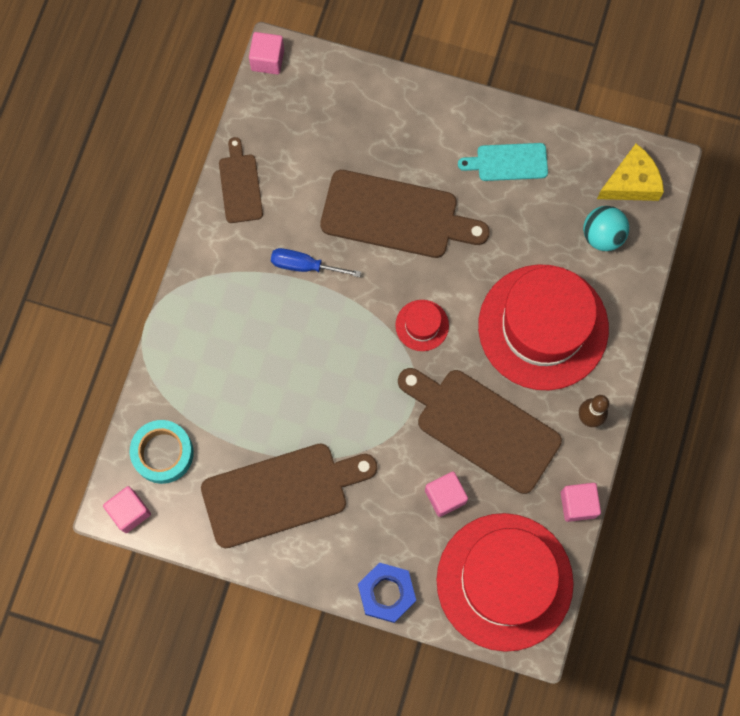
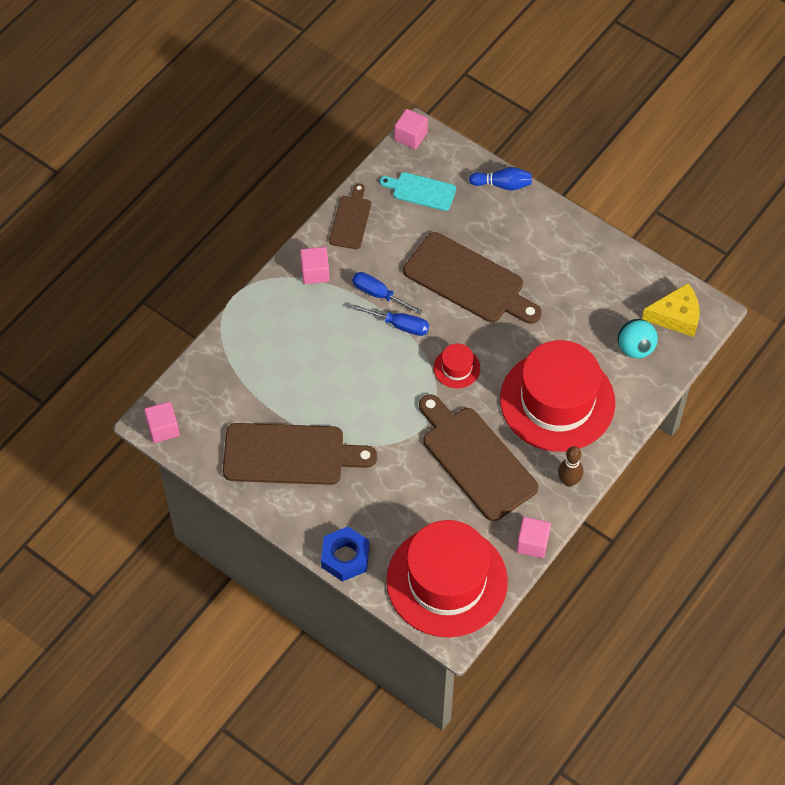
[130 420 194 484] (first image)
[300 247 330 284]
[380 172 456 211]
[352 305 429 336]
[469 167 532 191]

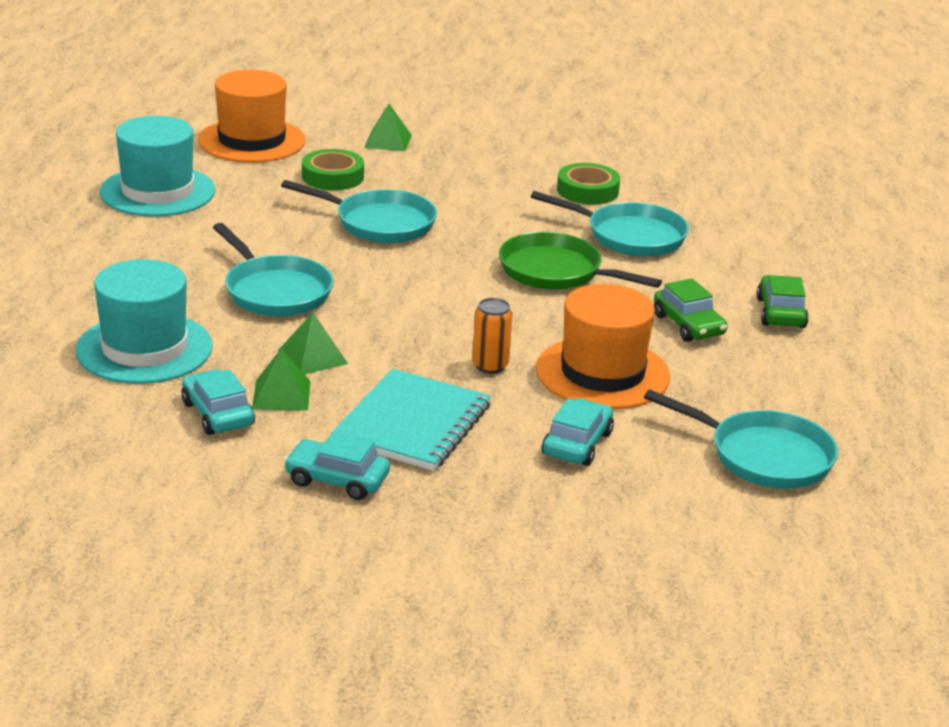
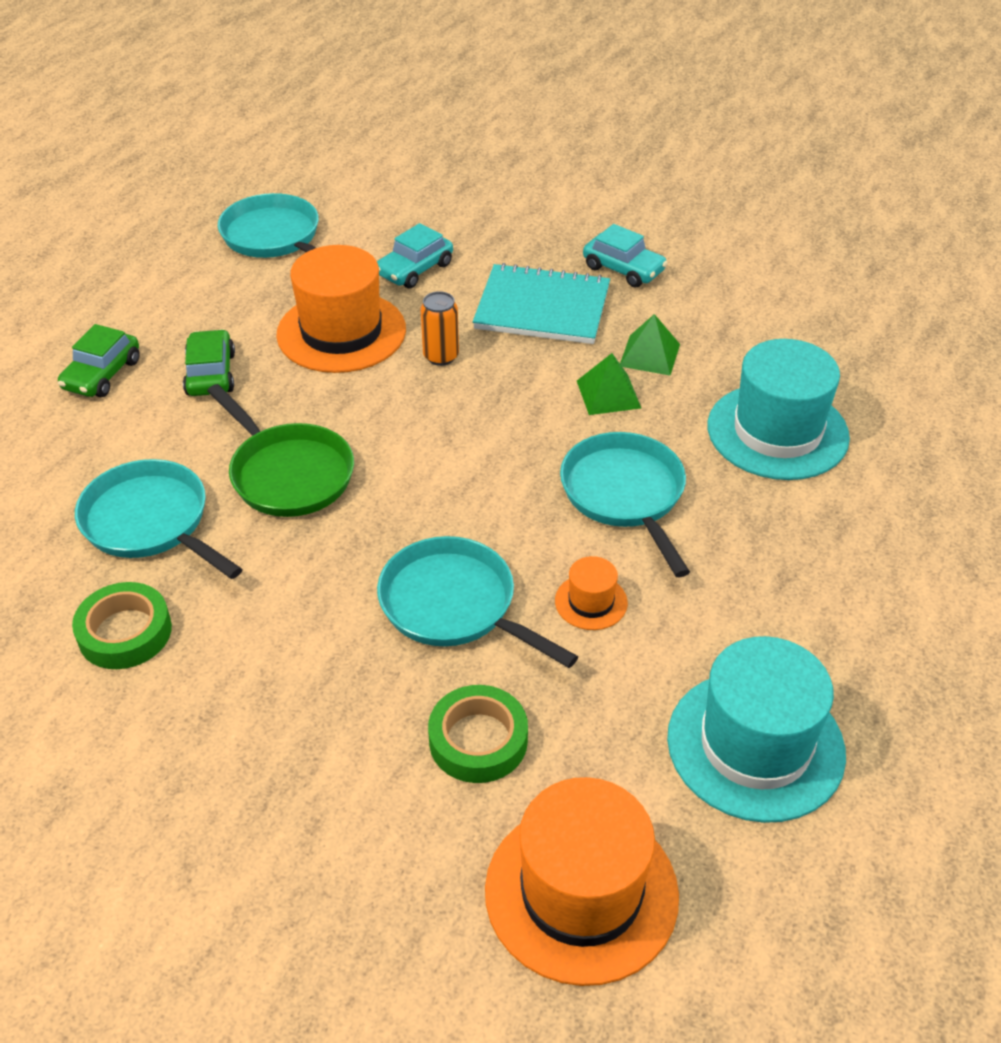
[181 369 255 435] (first image)
[473 263 610 344]
[364 104 412 152] (first image)
[555 556 628 630]

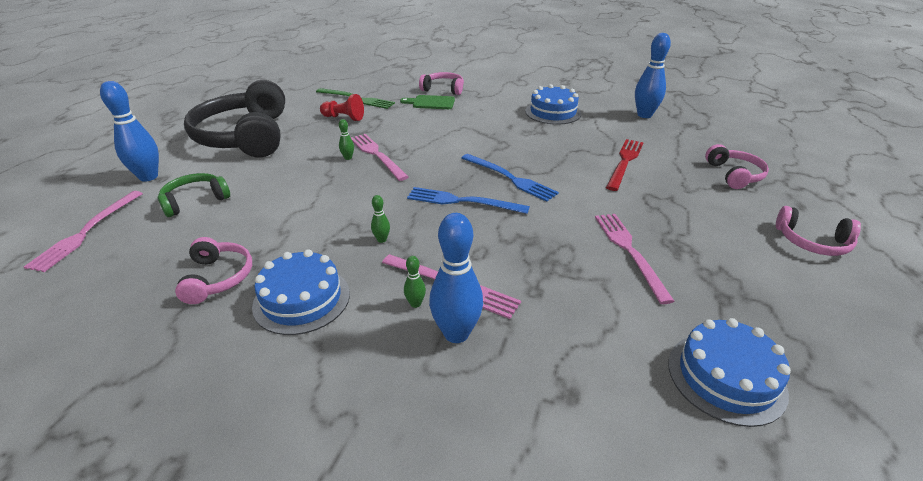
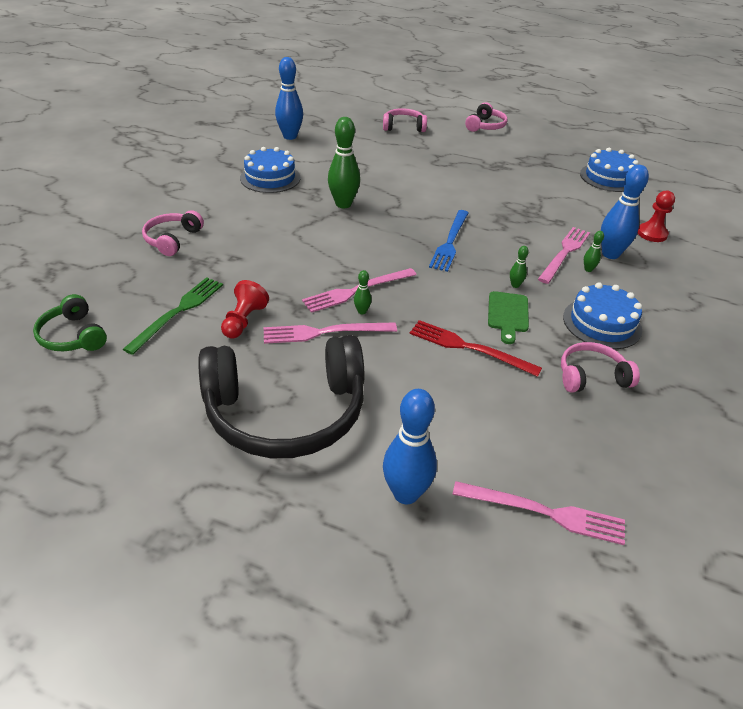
[33 294 107 351]
[488 291 529 344]
[462 154 559 202] (first image)
[264 322 397 344]
[410 320 542 377]
[328 117 360 208]
[638 191 675 242]

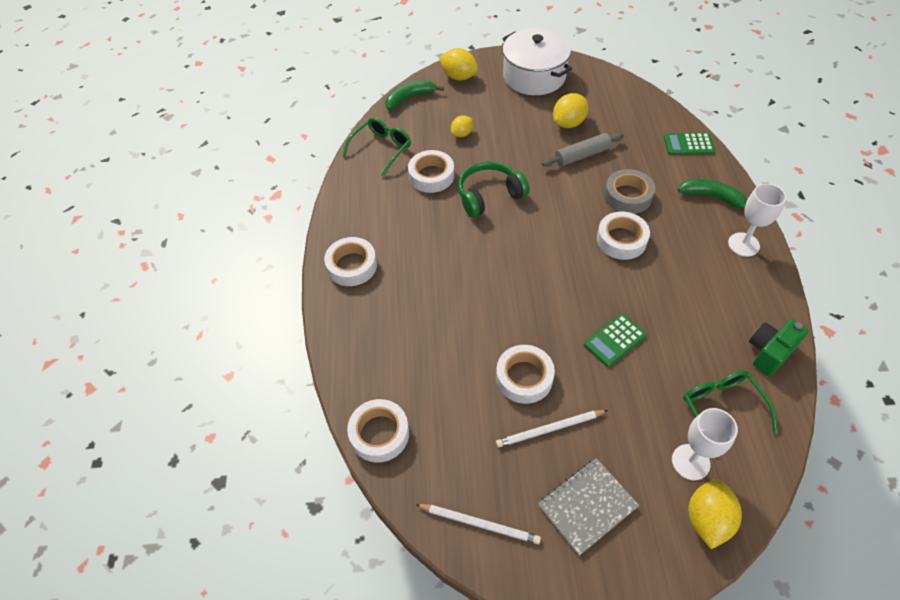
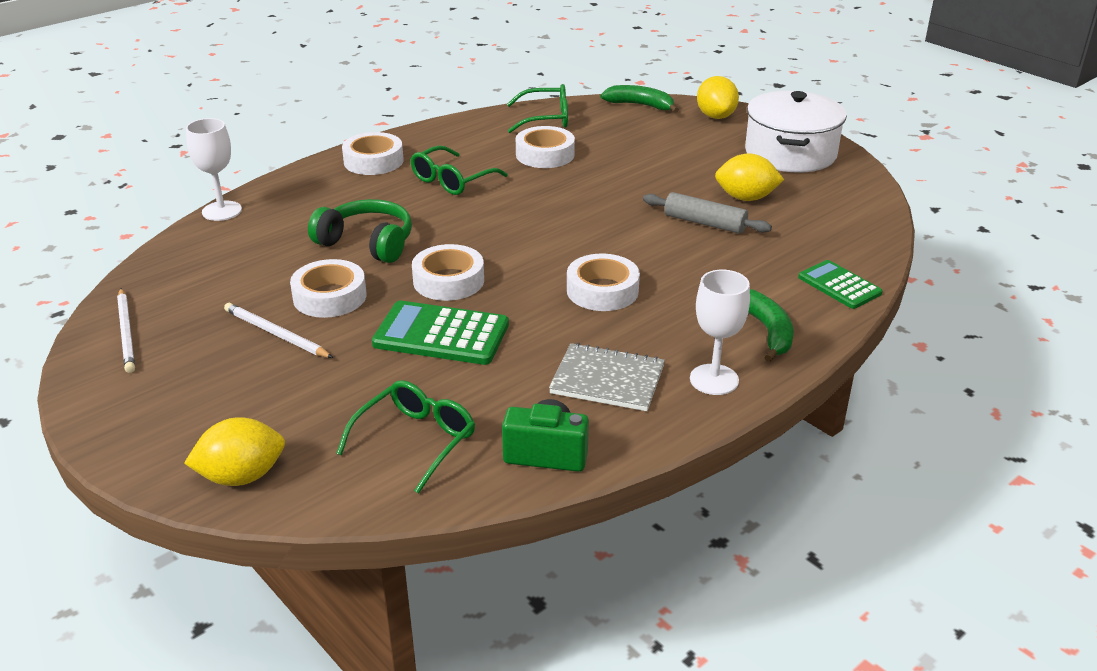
[412 244 484 301]
[451 115 473 137] (first image)
[308 199 412 263]
[549 343 665 411]
[372 301 509 365]
[604 169 655 214] (first image)
[186 118 242 221]
[411 146 508 195]

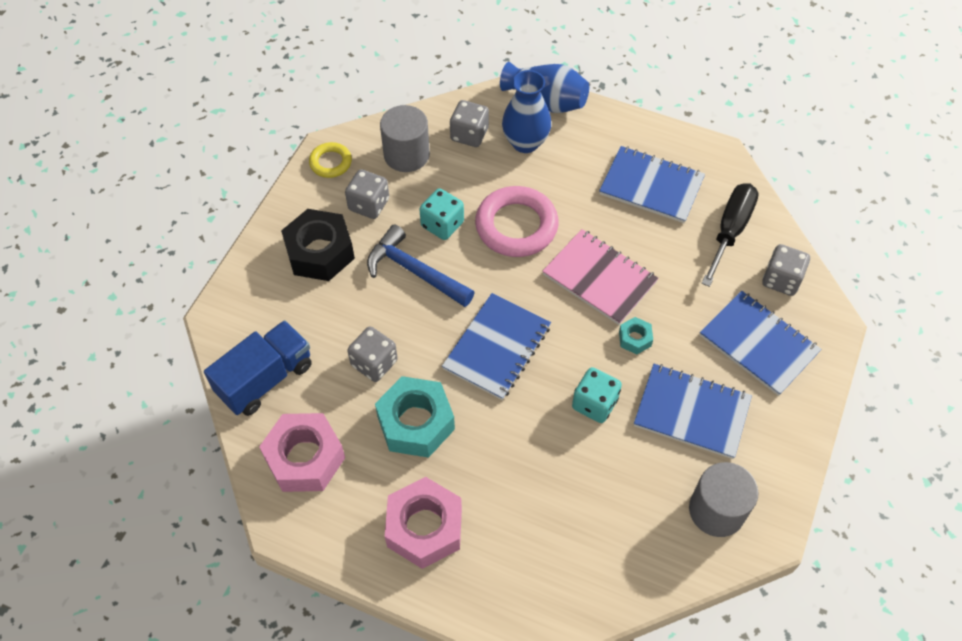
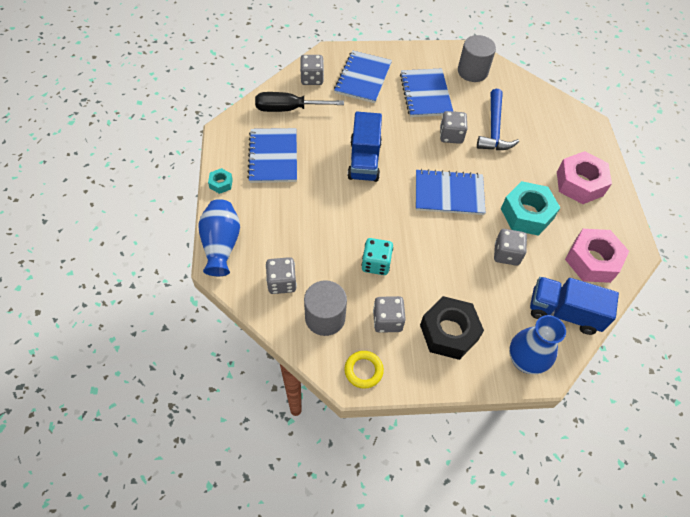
[477 89 519 150]
[475 186 559 257] (first image)
[509 315 566 374]
[347 112 382 182]
[440 111 468 144]
[208 168 233 194]

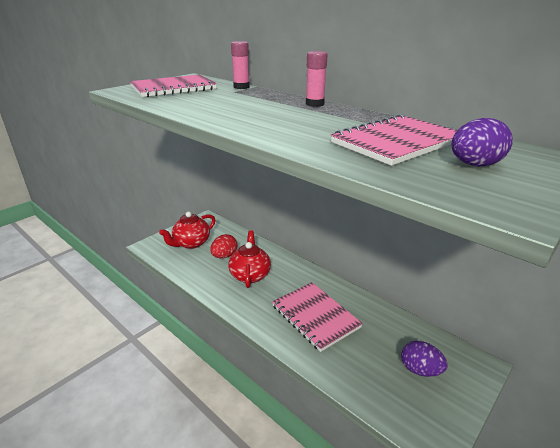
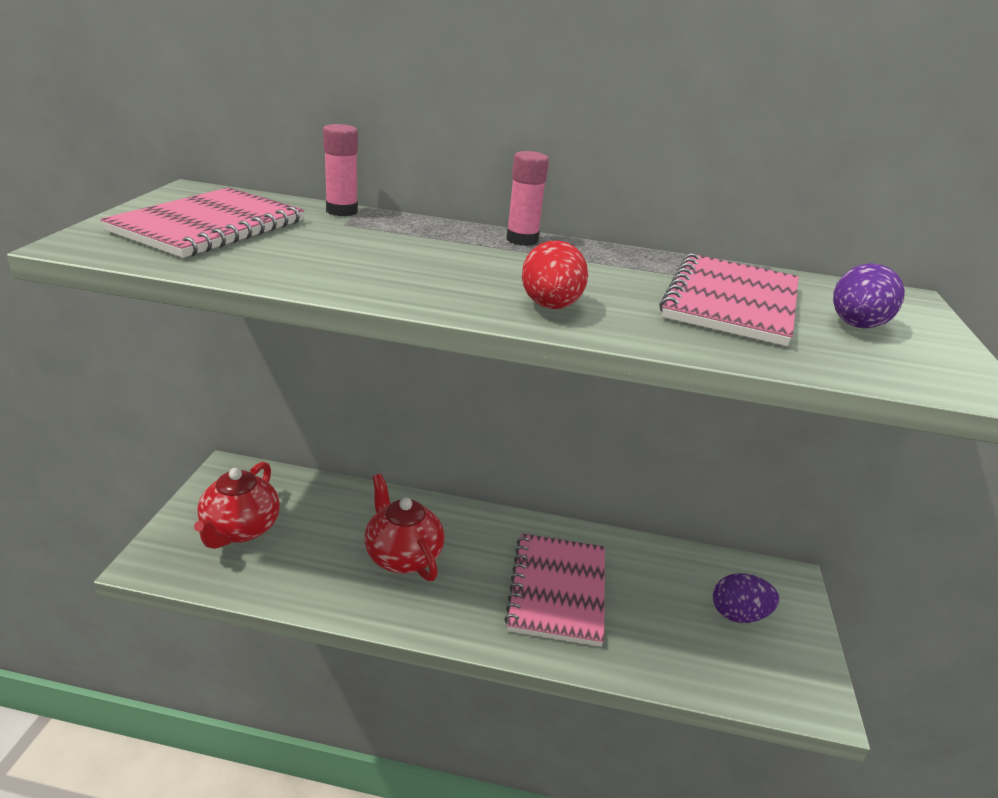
[522 241 588 309]
[504 534 605 647]

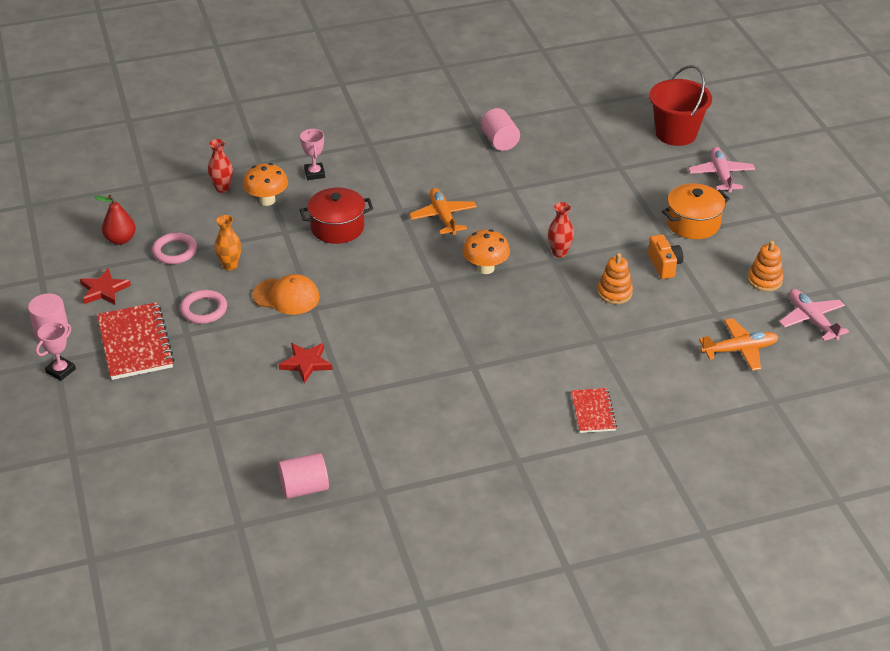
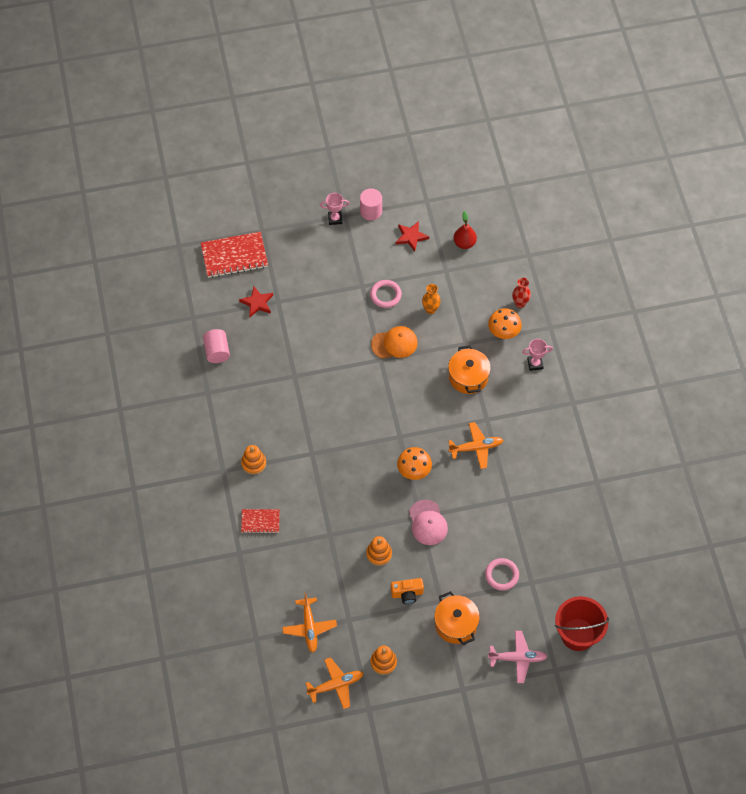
[320 193 350 225]
[201 232 268 278]
[485 558 519 591]
[371 326 418 359]
[239 286 273 317]
[448 345 491 394]
[481 108 520 151] (first image)
[409 500 448 545]
[305 657 363 709]
[241 445 266 475]

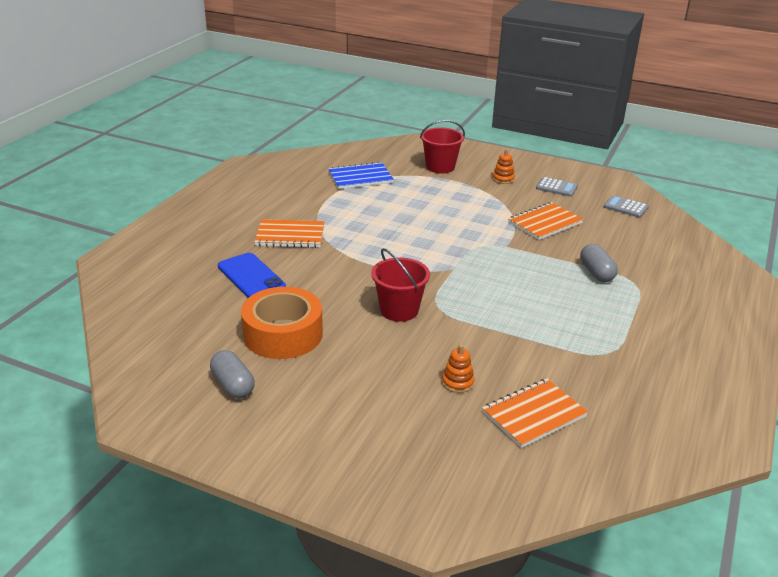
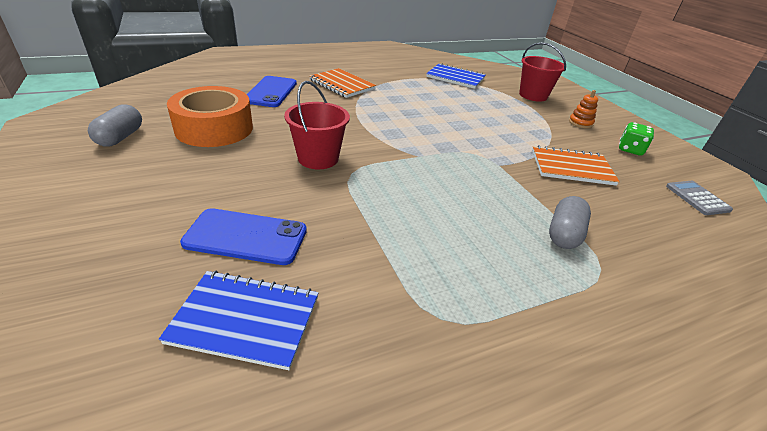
[180 208 307 265]
[159 270 318 370]
[619 122 654 156]

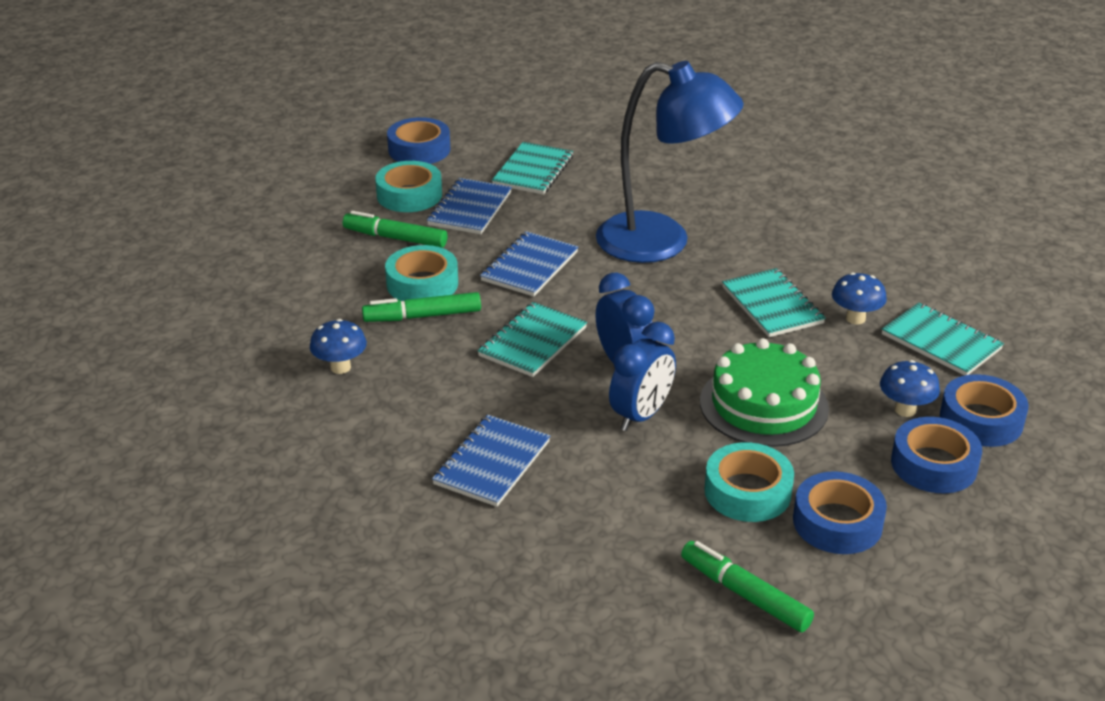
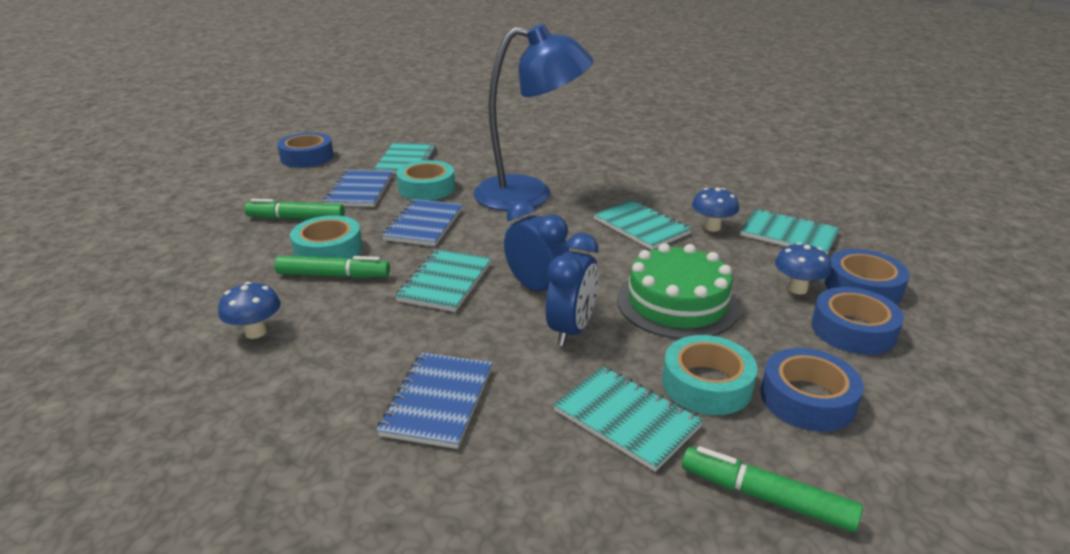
[275 256 390 278]
[396 160 455 201]
[553 366 703 472]

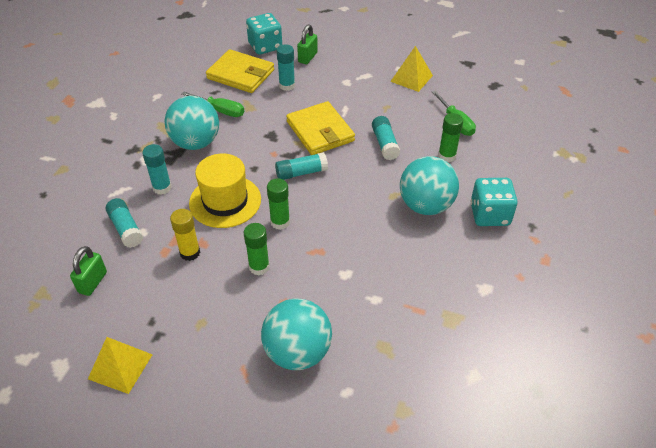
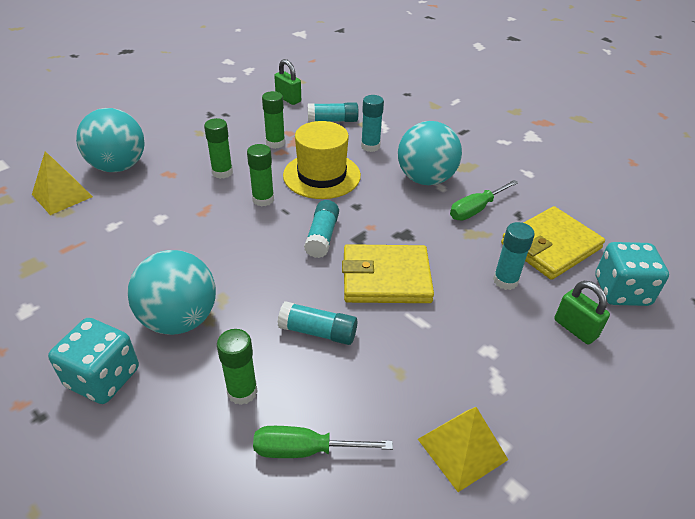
[32 151 93 215]
[262 91 285 149]

